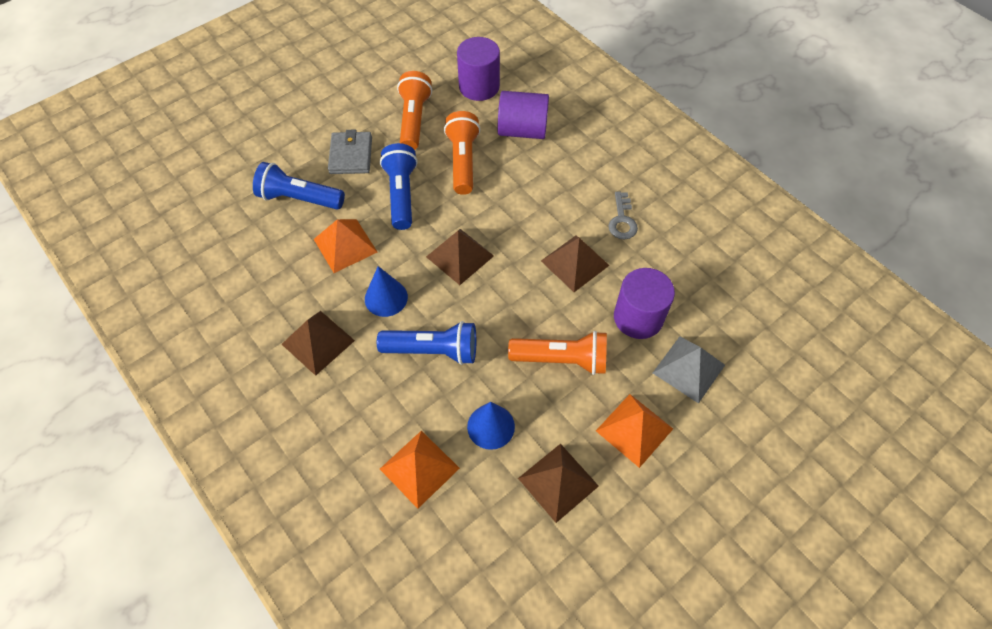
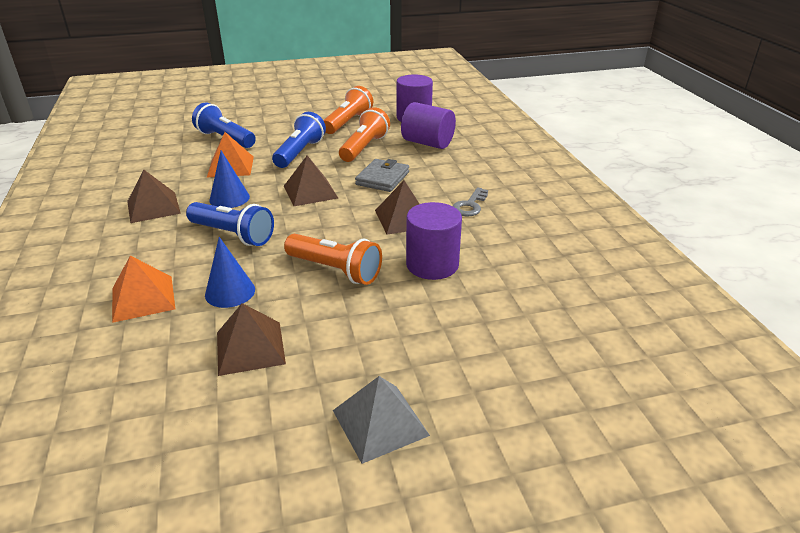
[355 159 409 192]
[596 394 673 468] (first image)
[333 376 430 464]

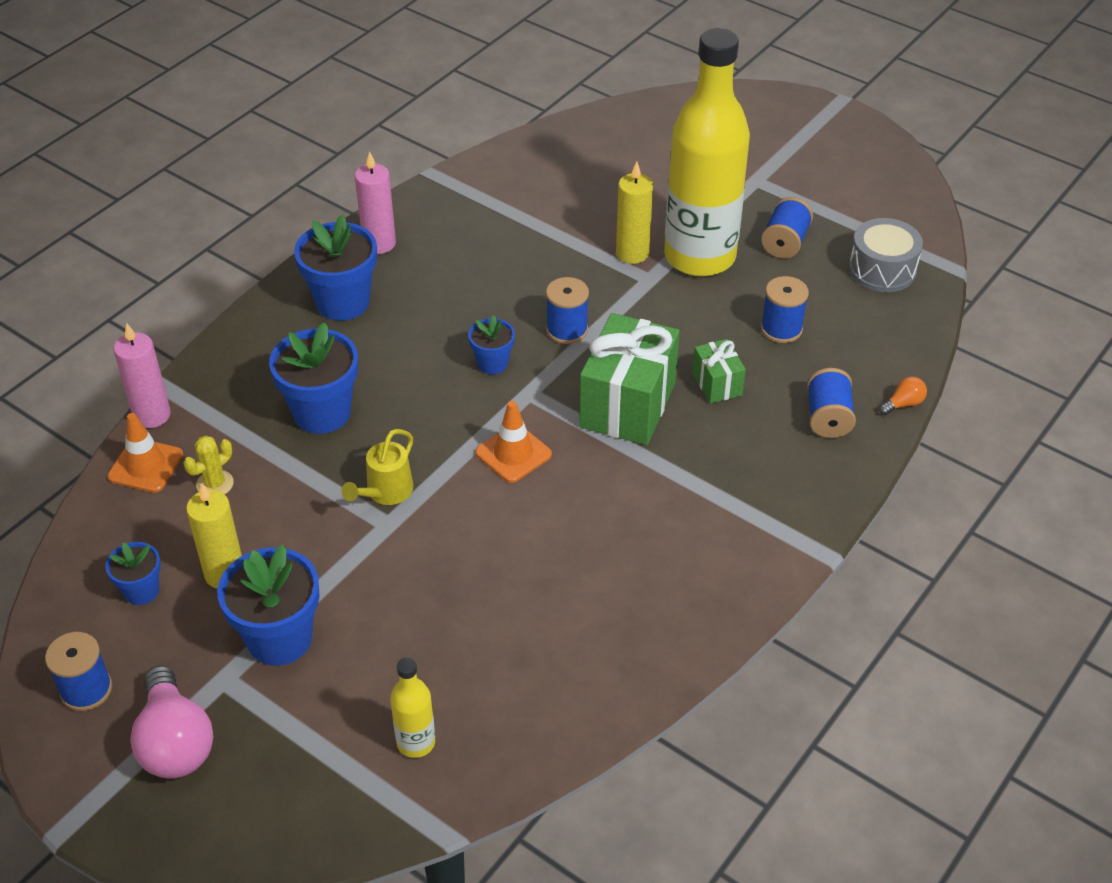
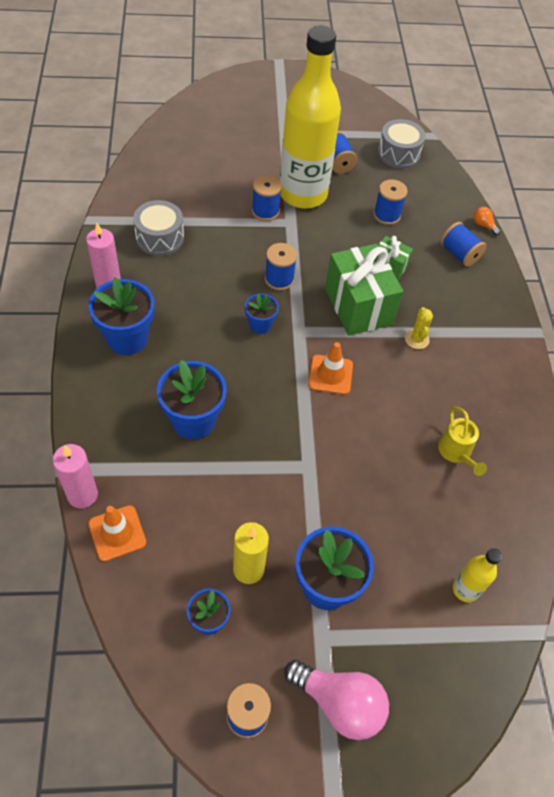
[405 307 433 349]
[438 407 487 476]
[252 175 282 221]
[474 207 501 236]
[133 200 184 256]

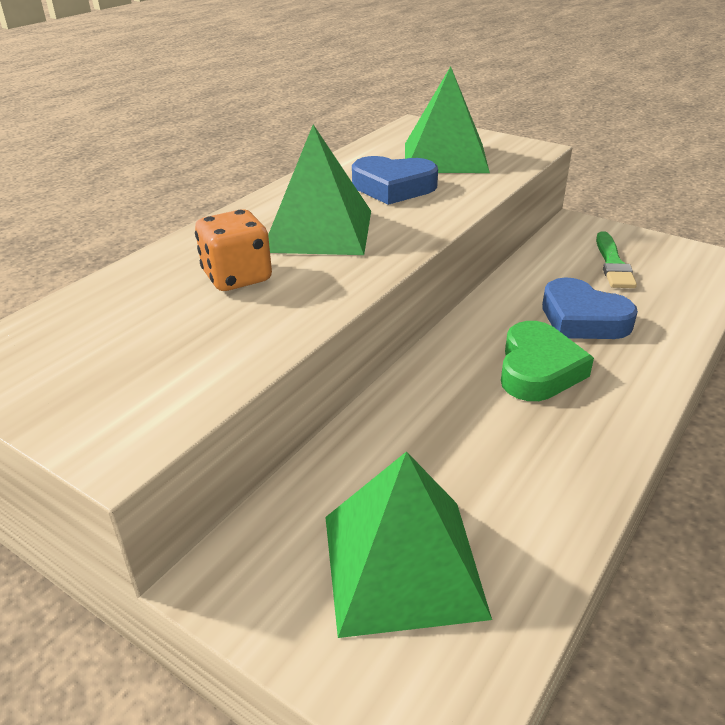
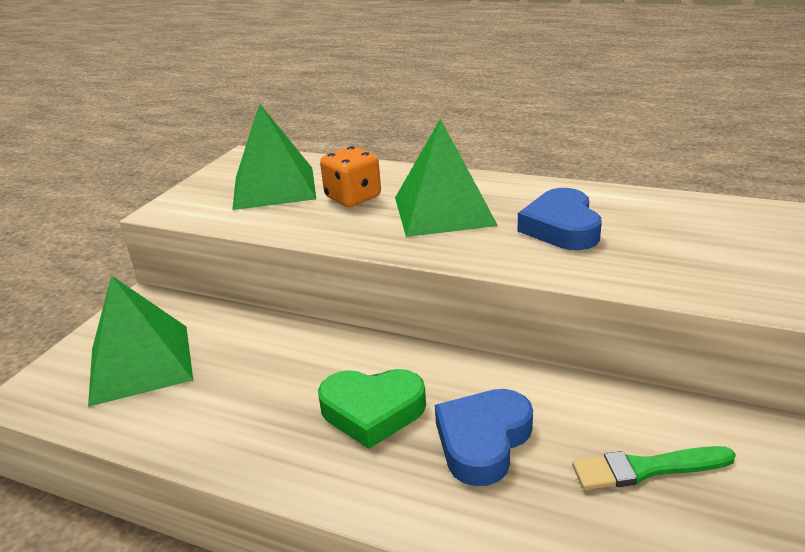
[232 104 316 210]

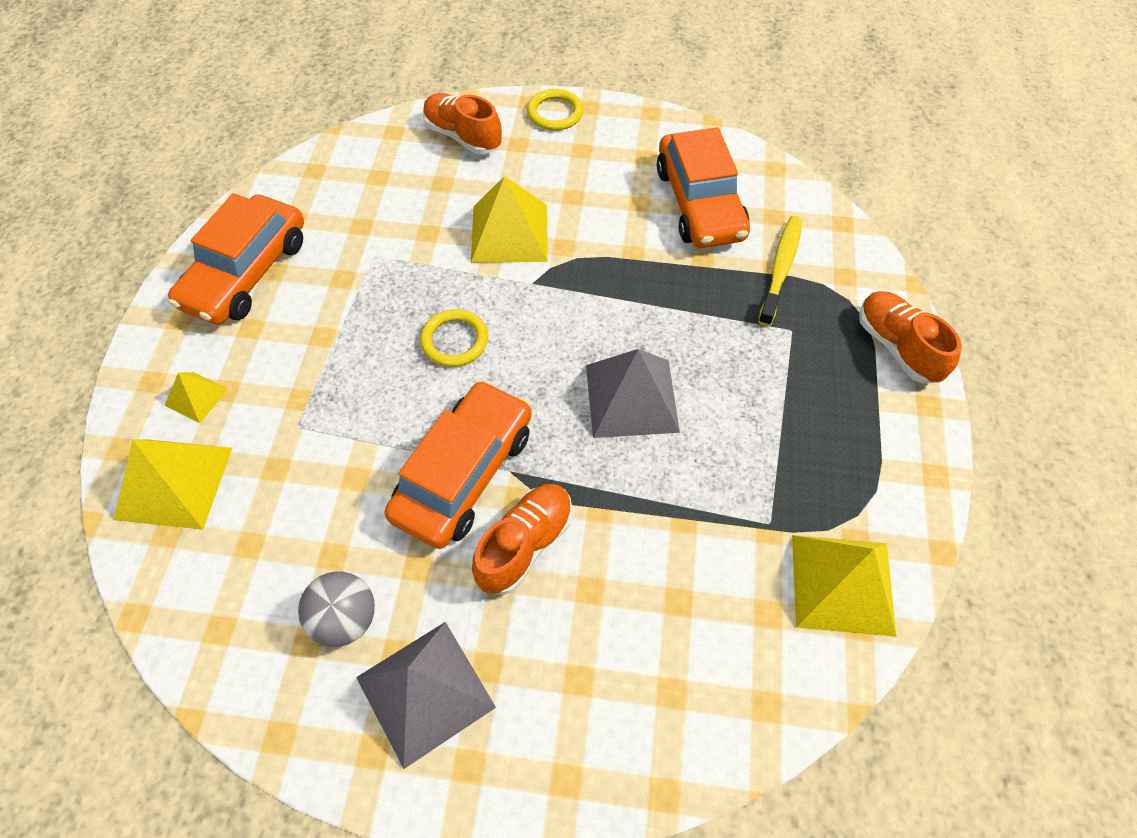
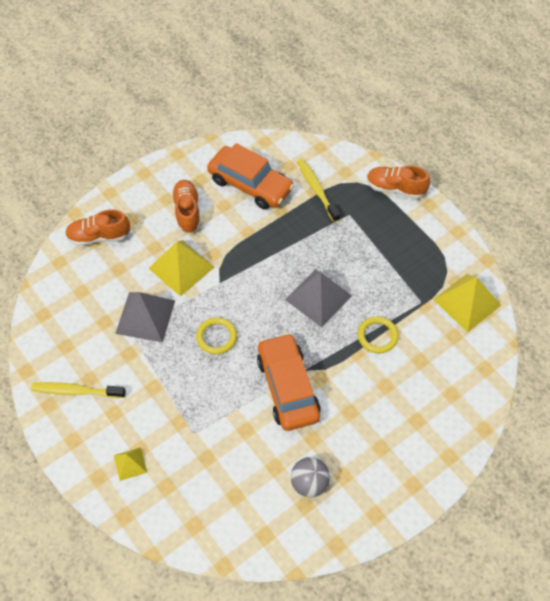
[114 439 232 530] (first image)
[31 382 126 398]
[115 292 175 342]
[171 180 201 234]
[358 316 399 353]

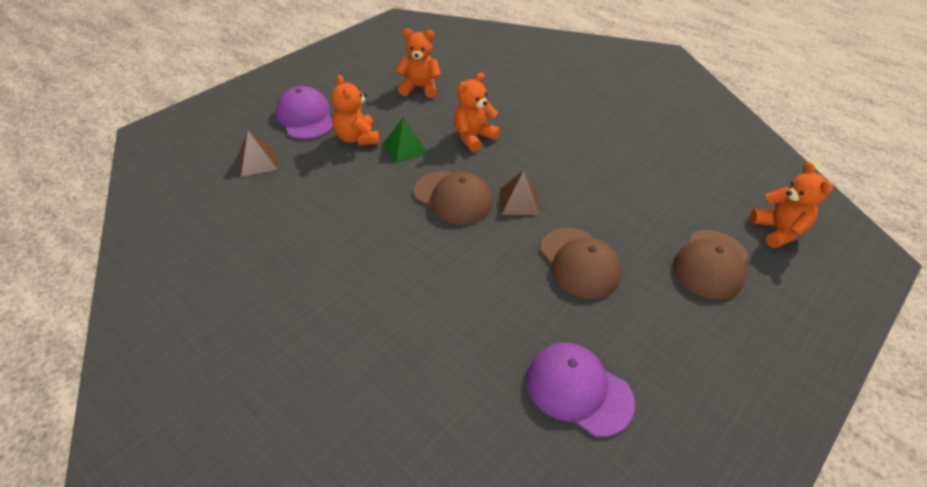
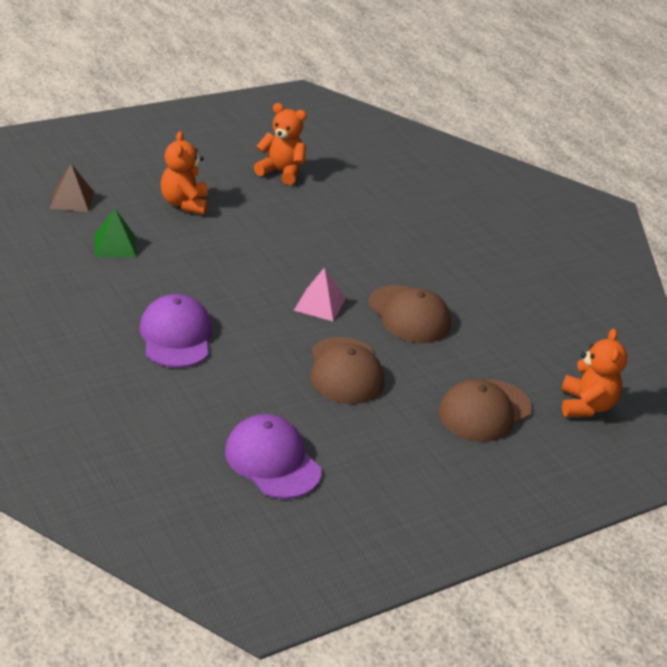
[139 294 212 368]
[94 209 136 258]
[368 285 451 343]
[454 73 501 152] (first image)
[294 267 345 321]

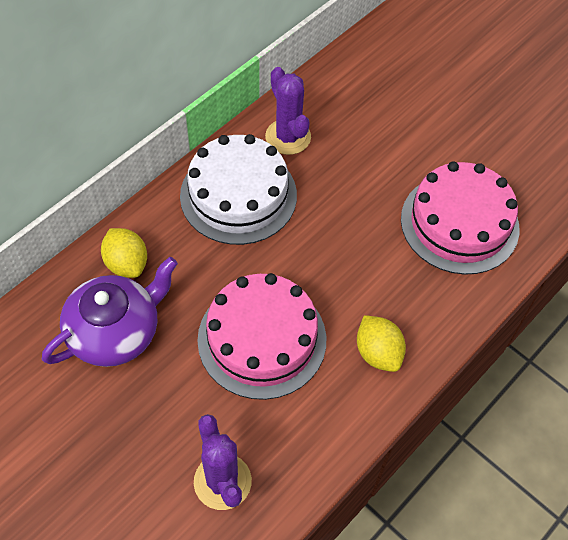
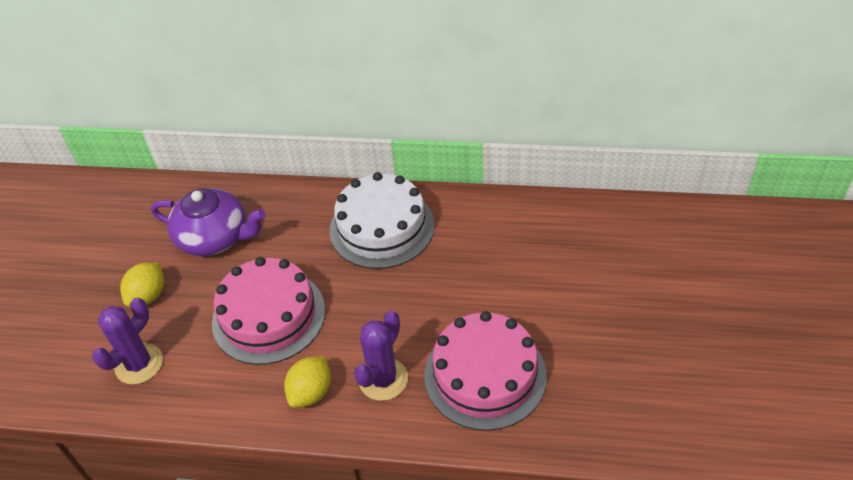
[120 263 164 307]
[354 311 408 401]

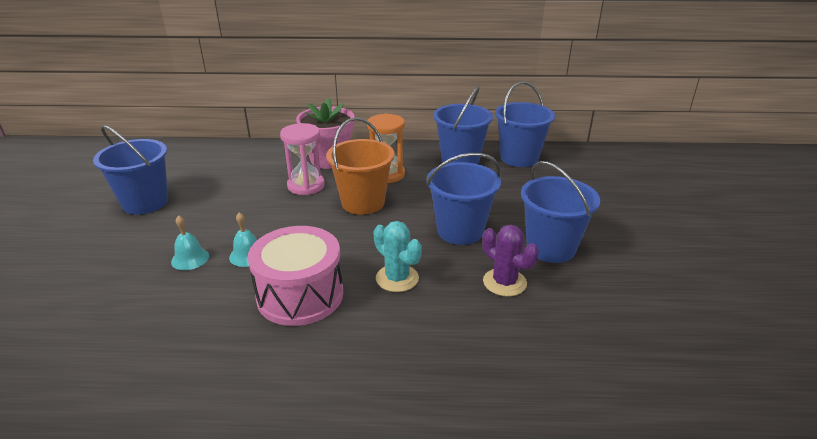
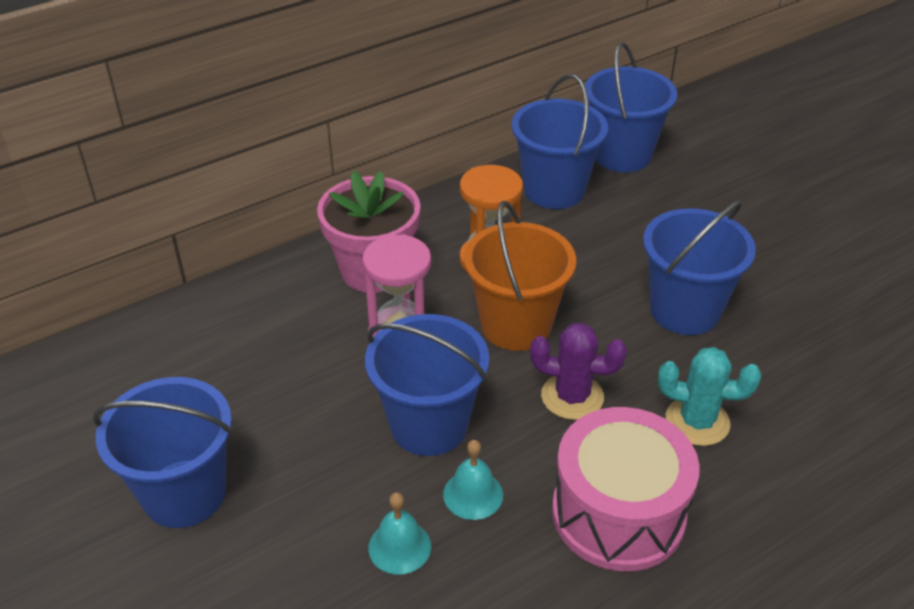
[530 323 627 420]
[365 314 489 456]

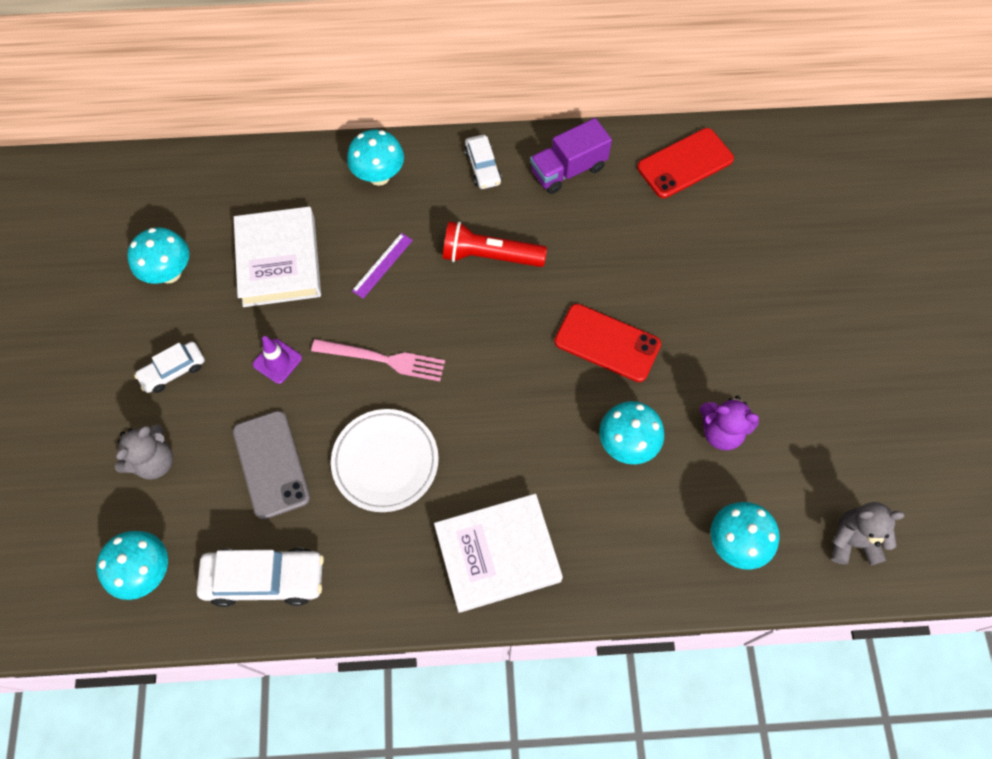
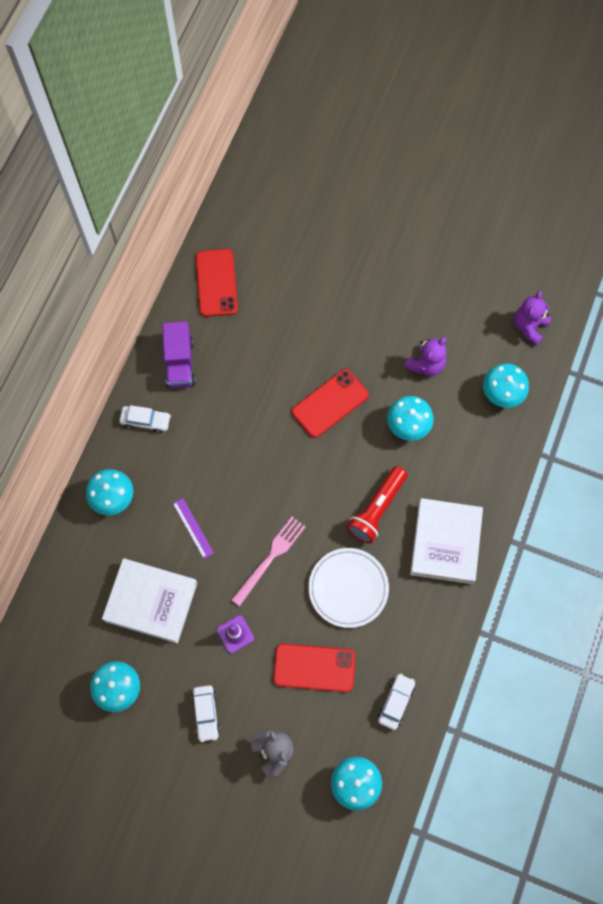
[378 673 415 730]
[273 644 356 692]
[346 466 408 544]
[514 291 551 346]

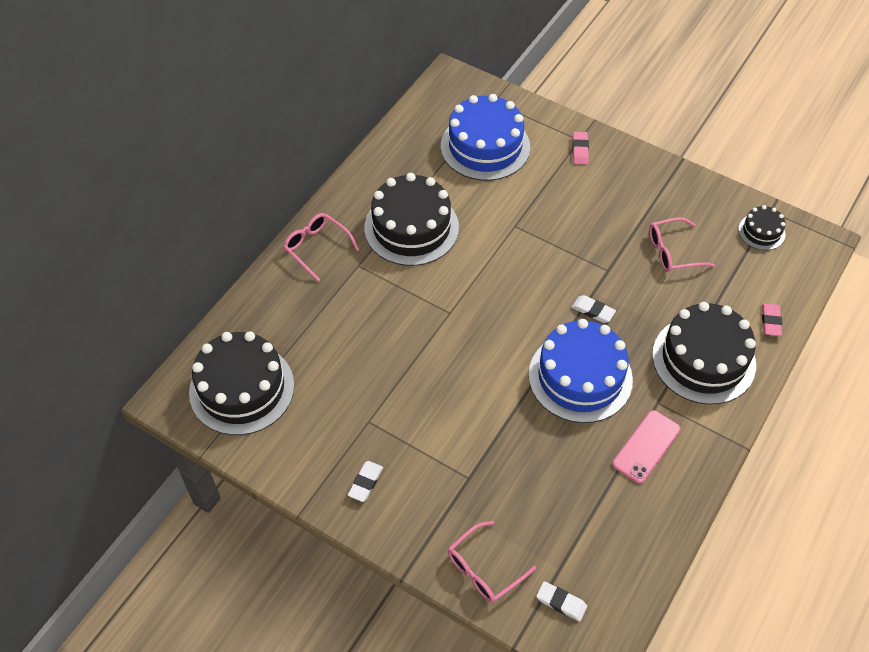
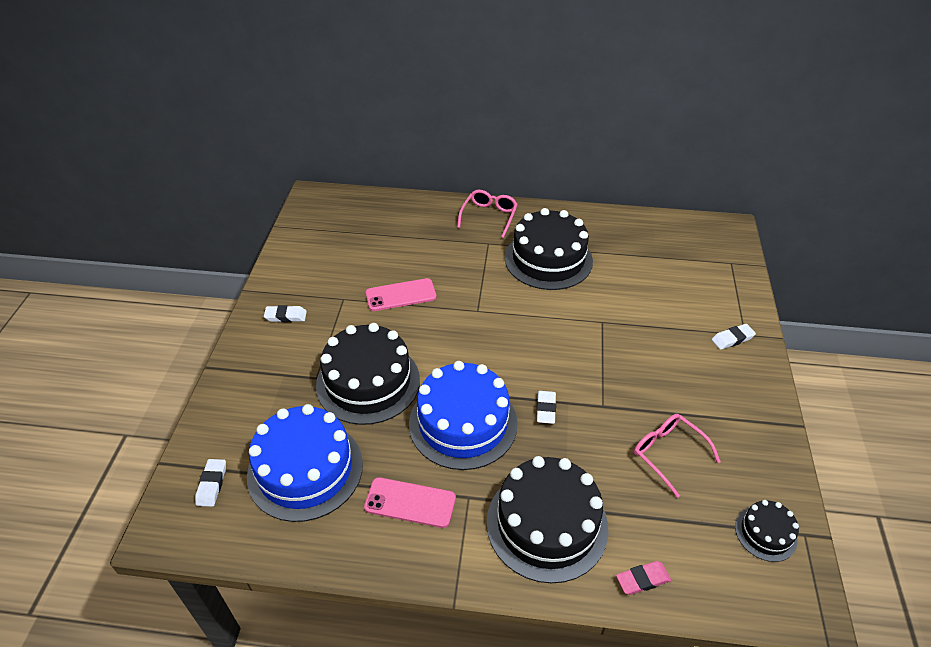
[316 323 420 425]
[247 404 363 522]
[448 521 536 603] (first image)
[712 324 756 350]
[366 278 436 311]

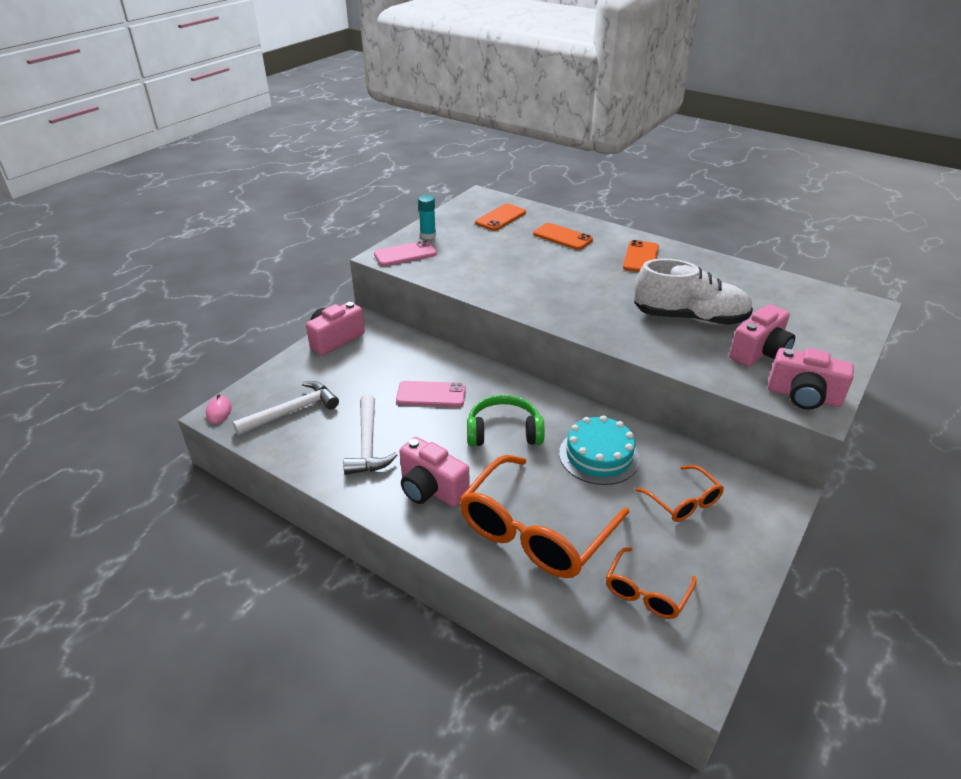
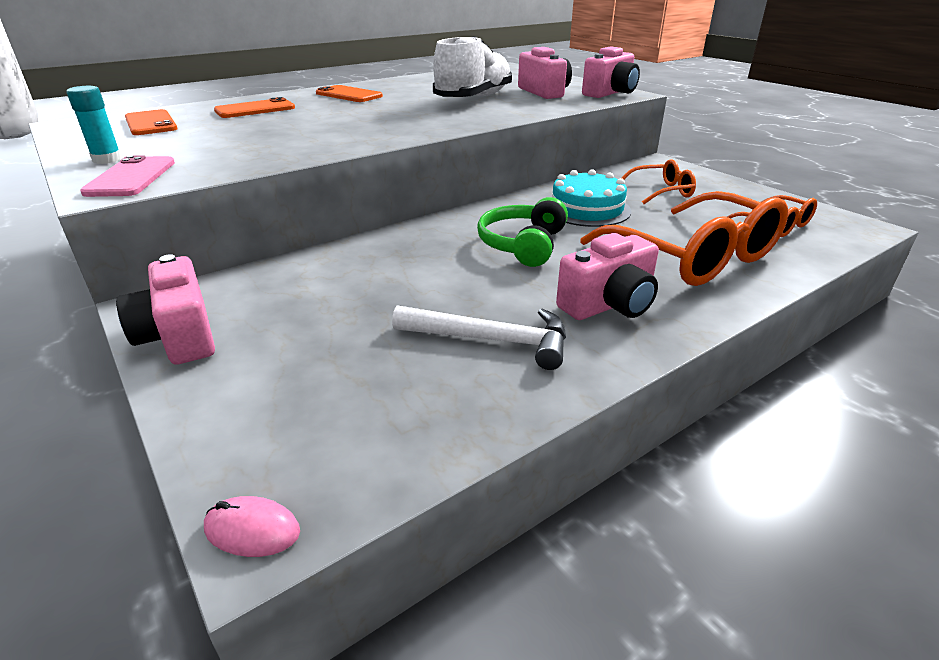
[233 381 339 435] (first image)
[396 381 466 407] (first image)

